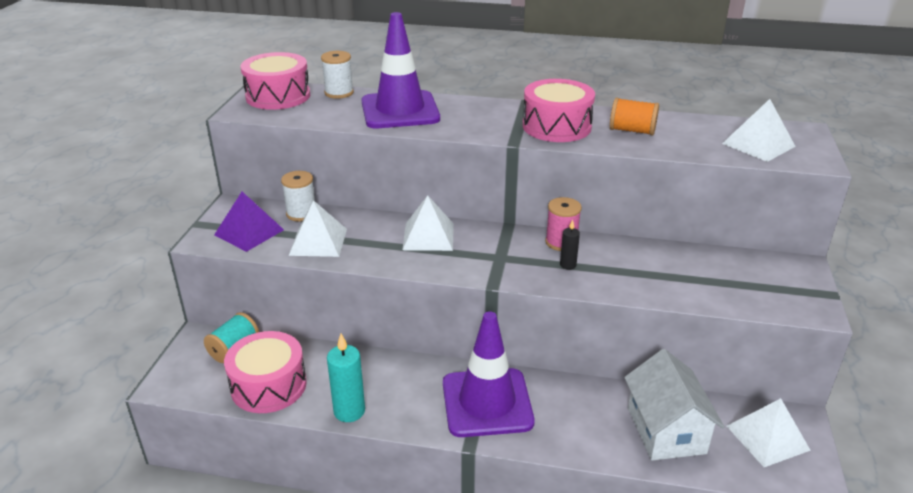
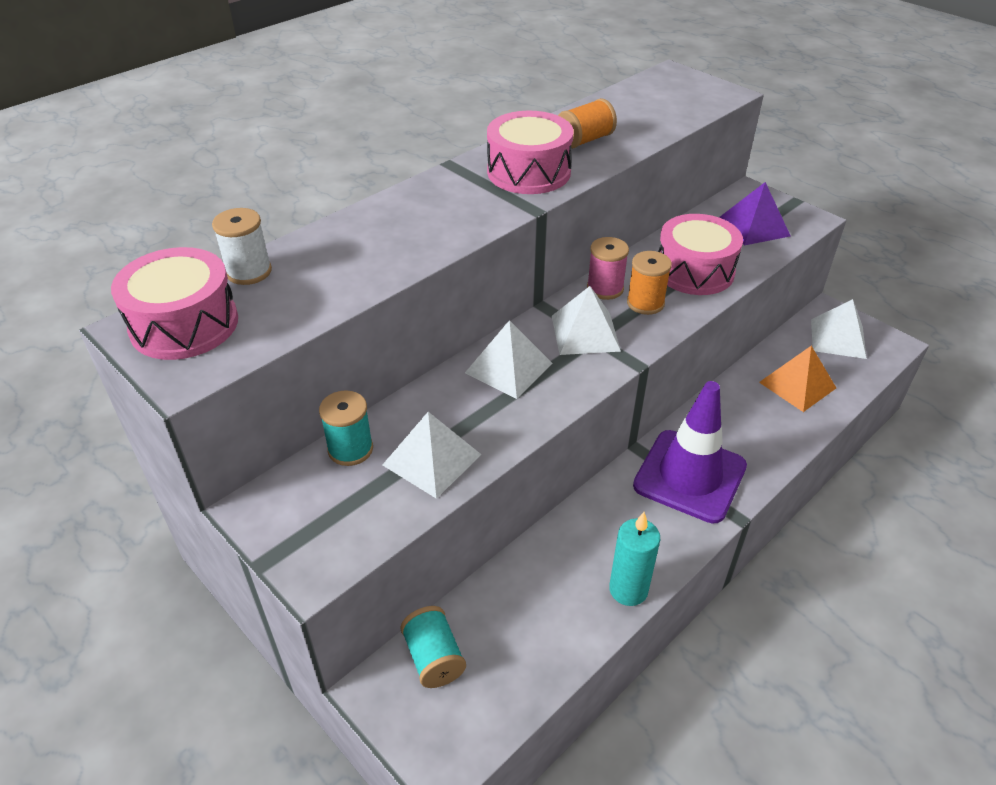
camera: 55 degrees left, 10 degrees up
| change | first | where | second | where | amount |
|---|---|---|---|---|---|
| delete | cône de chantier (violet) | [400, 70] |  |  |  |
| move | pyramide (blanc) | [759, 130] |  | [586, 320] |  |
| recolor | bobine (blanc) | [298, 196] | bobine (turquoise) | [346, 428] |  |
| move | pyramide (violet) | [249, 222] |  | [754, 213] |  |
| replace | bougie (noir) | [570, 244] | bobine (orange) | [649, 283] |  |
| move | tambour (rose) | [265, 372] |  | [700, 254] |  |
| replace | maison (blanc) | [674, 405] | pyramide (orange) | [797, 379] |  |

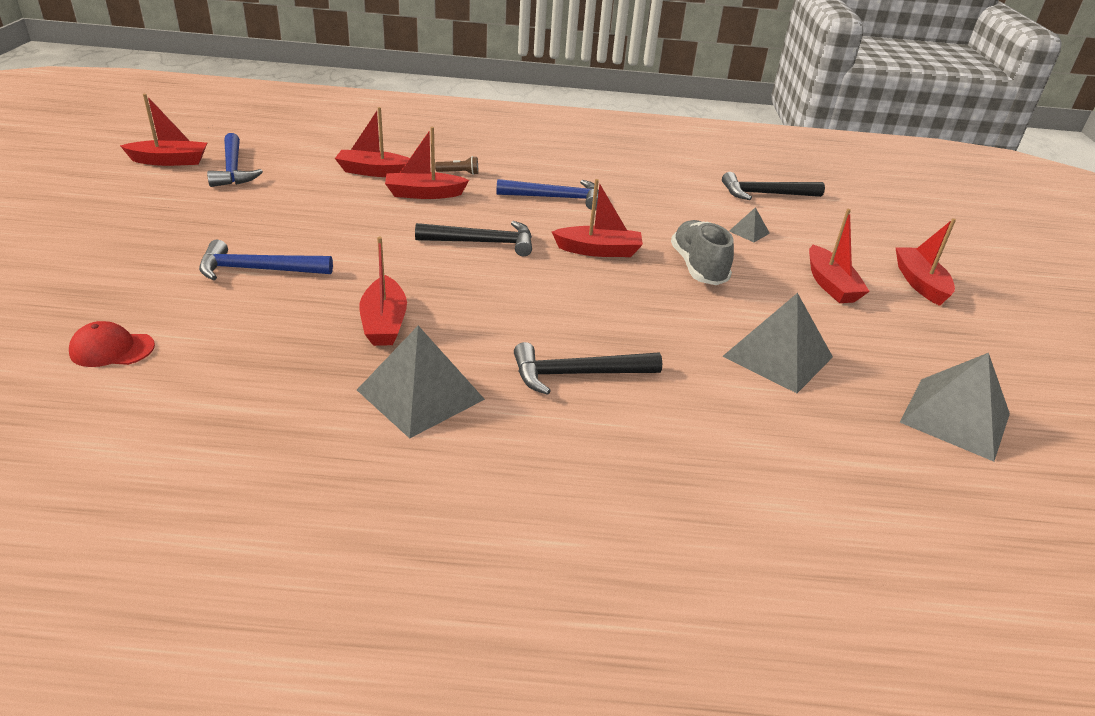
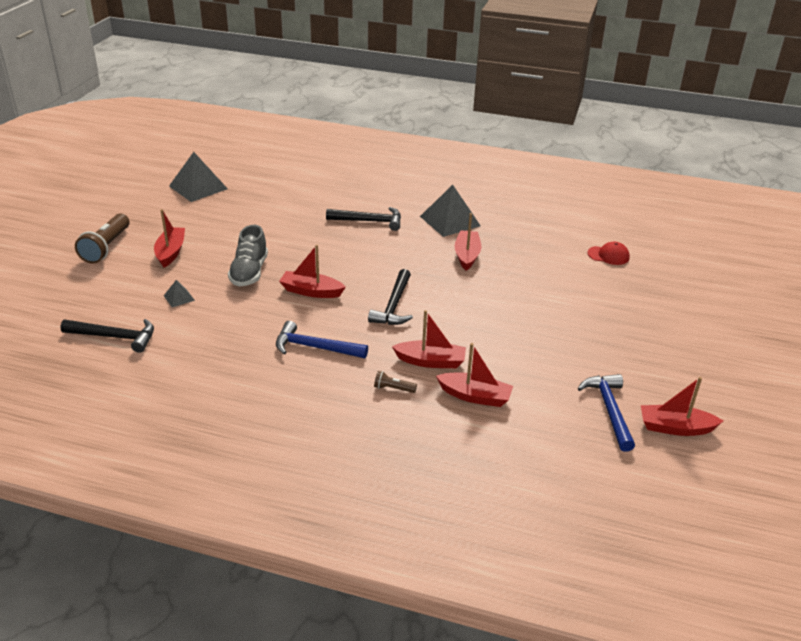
camera: 165 degrees left, 0 degrees up
| change | first | where | second | where | amount |
|---|---|---|---|---|---|
| replace | bateau (rouge) | [925, 262] | lampe de poche (marron) | [102, 238] |  |
| rotate | marteau (noir) | [473, 238] |  | [390, 297] | 90 degrees counterclockwise |
| delete | marteau (bleu) | [266, 260] |  |  |  |
| delete | pyramide (gris) | [777, 343] |  |  |  |

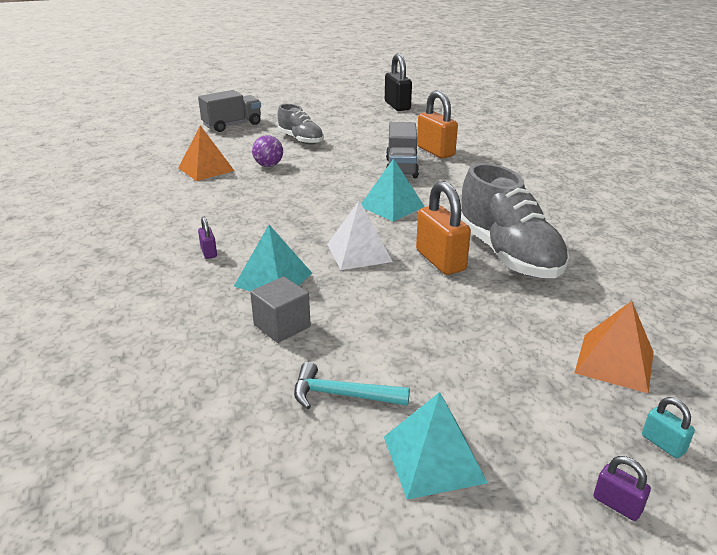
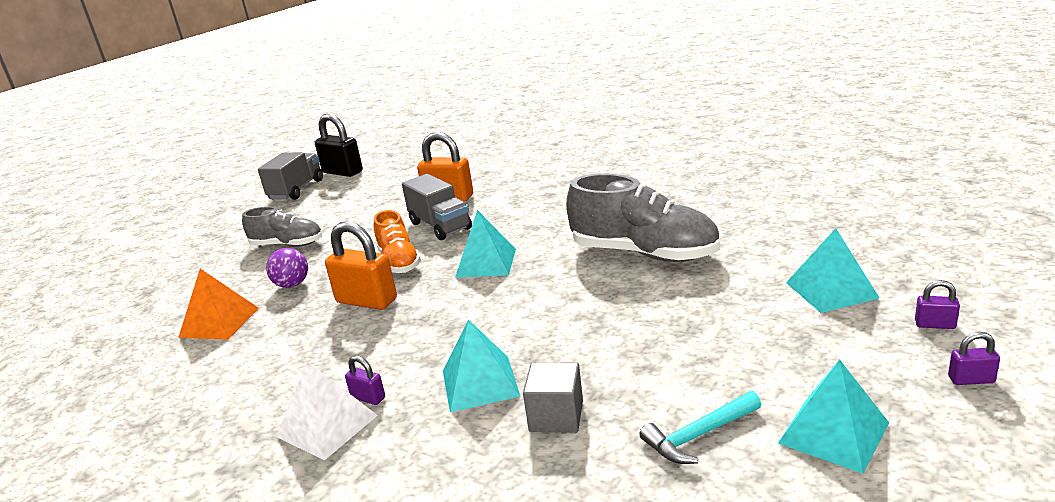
camera: 35 degrees left, 5 degrees down
| change | first | where | second | where | amount |
|---|---|---|---|---|---|
| move | camion (gris) | [229, 111] |  | [290, 176] |  |
| move | cadenas (orange) | [443, 228] |  | [361, 265] |  |
| move | pyramide (blanc) | [360, 235] |  | [327, 411] |  |
| recolor | pyramide (orange) | [614, 347] | pyramide (turquoise) | [832, 270] |  |
| recolor | cadenas (turquoise) | [668, 427] | cadenas (violet) | [937, 304] |  |
| insert |  |  | chaussure (orange) | [397, 241] |  |

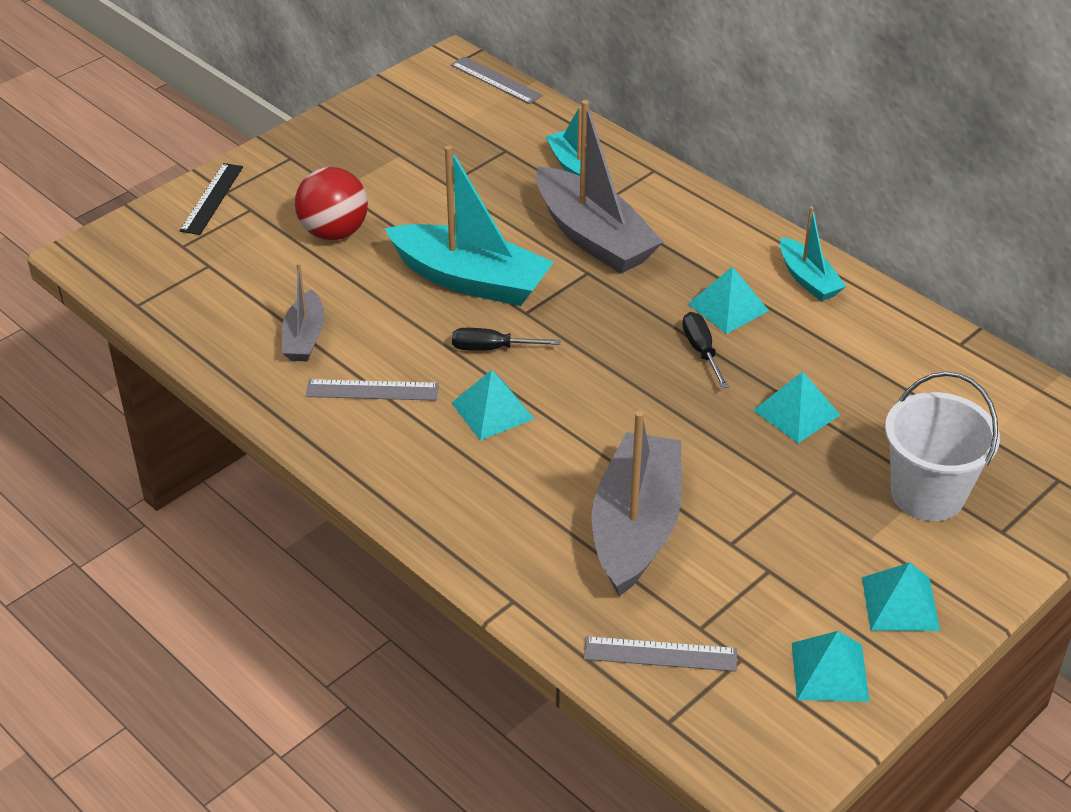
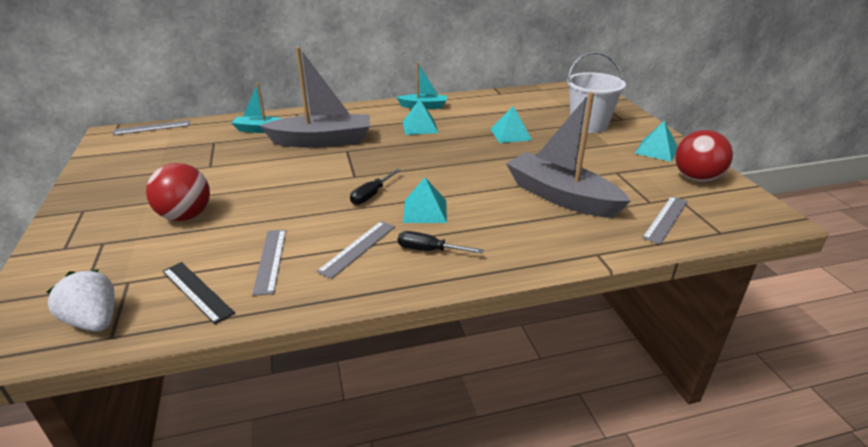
camera: 60 degrees left, 10 degrees down
| change | first | where | second | where | amount |
|---|---|---|---|---|---|
| delete | bateau (turquoise) | [469, 226] |  |  |  |
| move | règle (noir) | [211, 199] |  | [199, 293] |  |
| replace | bateau (gris) | [303, 312] | règle (gris) | [269, 263] |  |
| move | tournevis (noir) | [705, 350] |  | [441, 242] |  |
| replace | pyramide (turquoise) | [831, 666] | balle (rouge) | [704, 156] |  |
| insert |  |  | fraise (blanc) | [80, 300] |  |

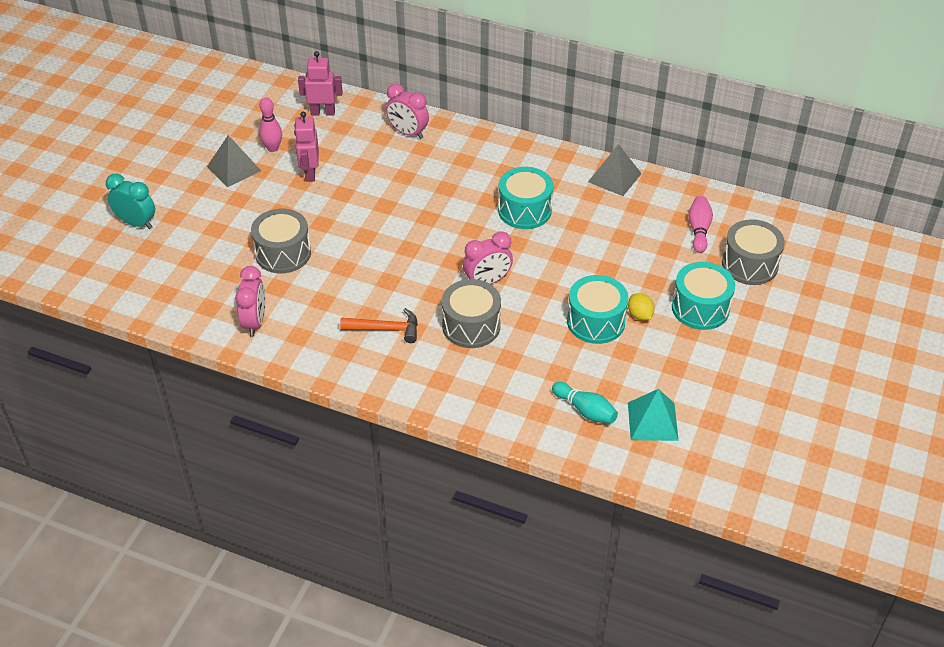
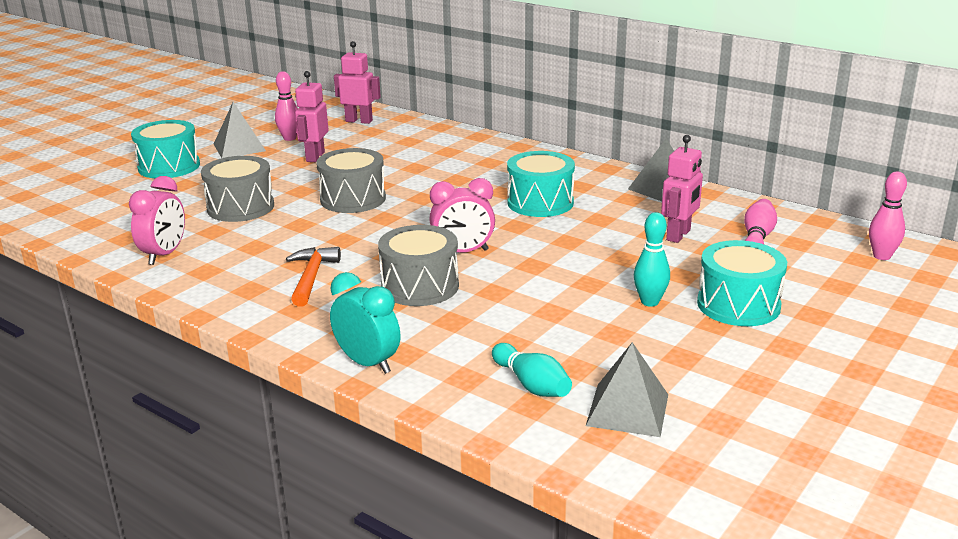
camera: 15 degrees right, 20 degrees down
| change | first | where | second | where | amount |
|---|---|---|---|---|---|
| delete | réveil (rose) | [407, 111] |  |  |  |
| move | réveil (turquoise) | [130, 201] |  | [365, 323] |  |
| move | tambour (gris) | [753, 252] |  | [351, 180] |  |
| move | tambour (turquoise) | [598, 309] |  | [165, 149] |  |
| replace | citron (jaune) | [641, 306] | quille (turquoise) | [652, 259] |  |
| rotate | marteau (orange) | [379, 325] |  | [313, 277] | 105 degrees counterclockwise |
| recolor | pyramide (turquoise) | [653, 415] | pyramide (gris) | [627, 389] |  |
| insert |  |  | robot (rose) | [682, 189] |  |
| insert |  |  | quille (rose) | [888, 216] |  |

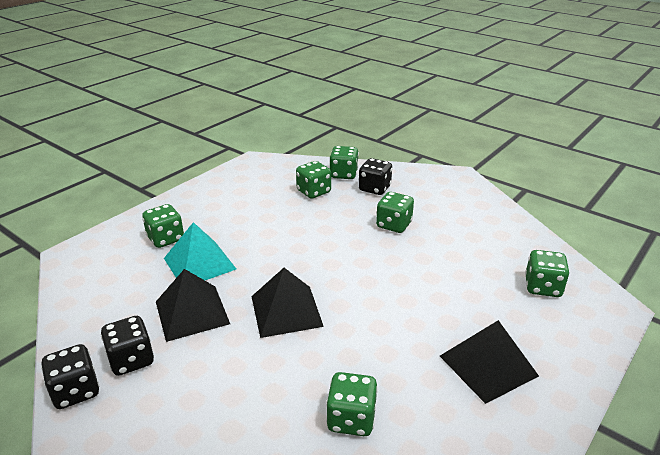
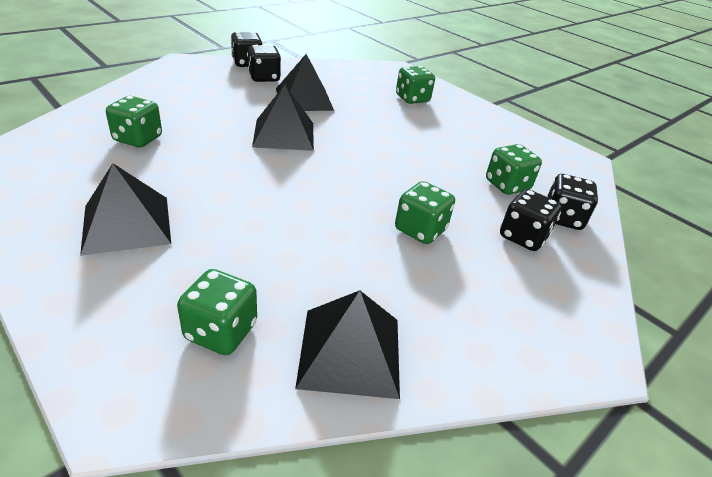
camera: 95 degrees right, 5 degrees up
| change | first | where | second | where | amount |
|---|---|---|---|---|---|
| recolor | dé (vert) | [344, 162] | dé (noir) | [572, 202] |  |
| delete | pyramide (turquoise) | [200, 251] |  |  |  |
| insert |  |  | pyramide (noir) | [347, 344] |  |

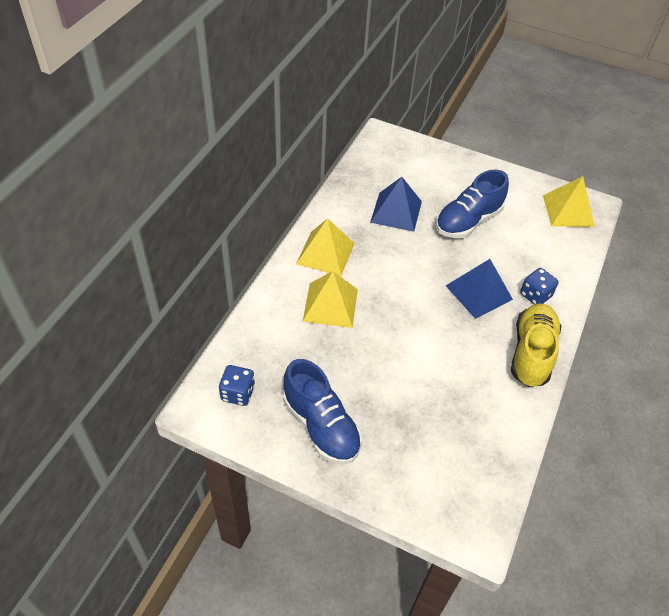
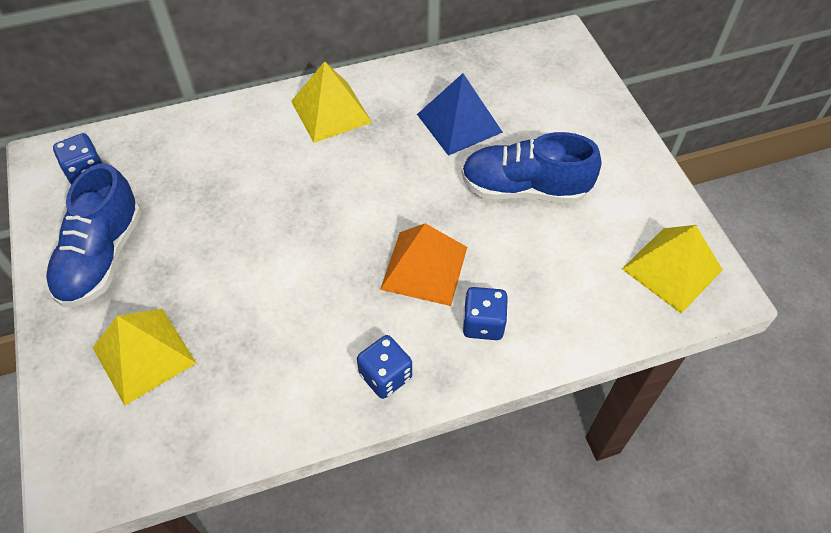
camera: 50 degrees right, 5 degrees up
| change | first | where | second | where | amount |
|---|---|---|---|---|---|
| recolor | pyramide (bleu) | [479, 289] | pyramide (orange) | [423, 264] |  |
| move | pyramide (jaune) | [330, 299] |  | [144, 357] |  |
| replace | chaussure (jaune) | [536, 345] | dé (bleu) | [384, 367] |  |

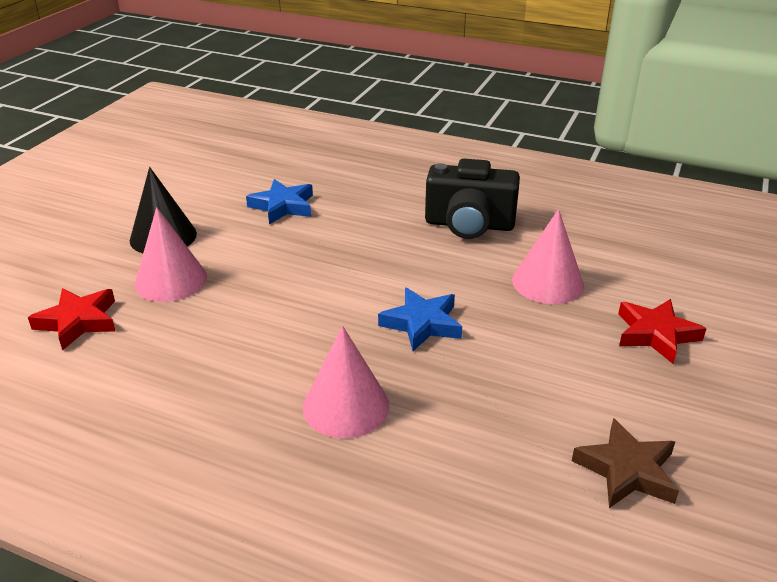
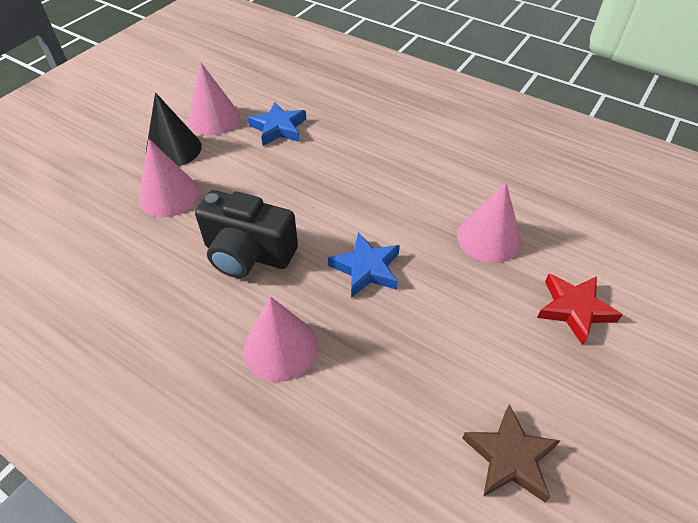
camera: 10 degrees right, 15 degrees up
| change | first | where | second | where | amount |
|---|---|---|---|---|---|
| move | appareil photo (noir) | [472, 199] |  | [246, 234] |  |
| delete | étoile (rouge) | [71, 319] |  |  |  |
| insert |  |  | cône (rose) | [214, 99] |  |

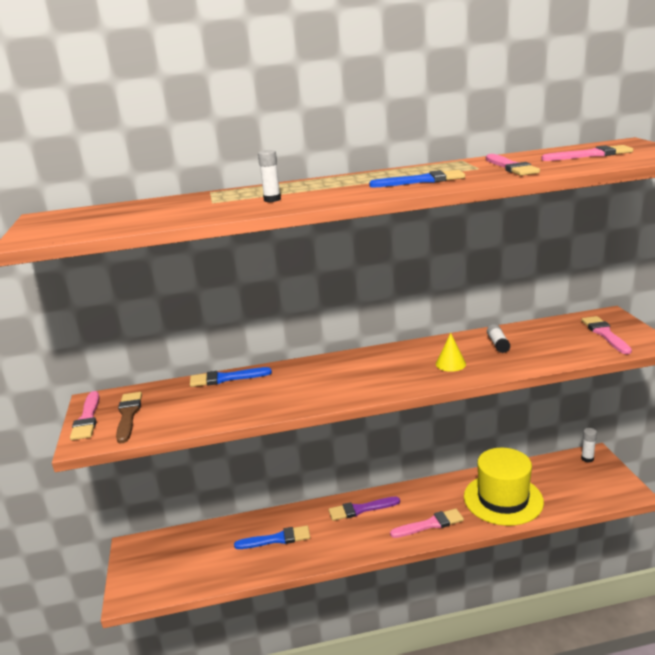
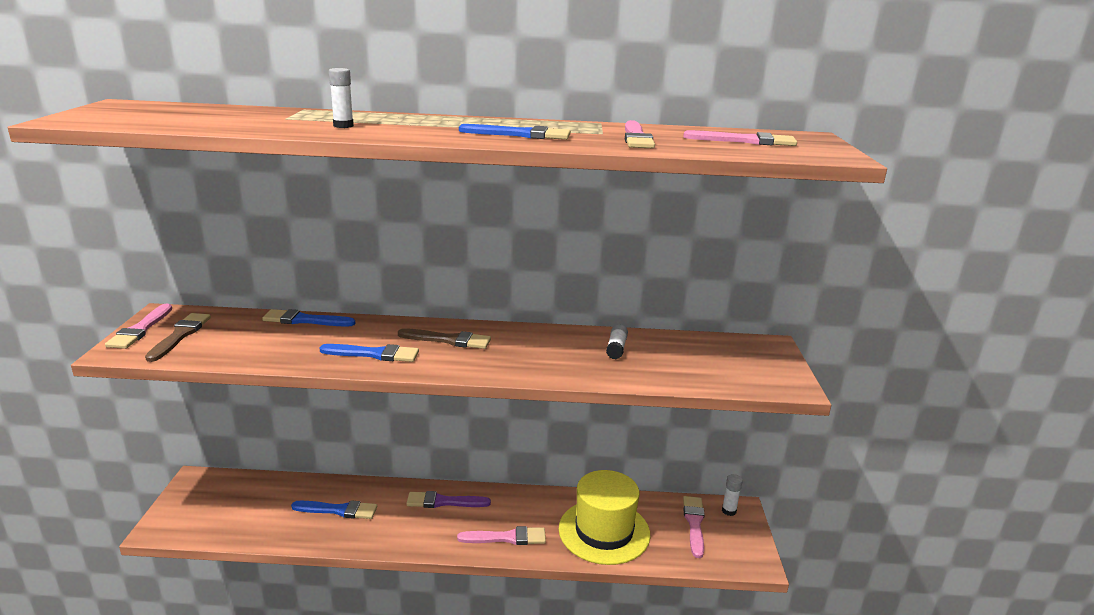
camera: 10 degrees right, 0 degrees up
| change | first | where | second | where | amount |
|---|---|---|---|---|---|
| move | pinceau (rose) | [606, 335] |  | [694, 527] |  |
| delete | cône (jaune) | [451, 352] |  |  |  |
| insert |  |  | pinceau (marron) | [444, 338] |  |
| insert |  |  | pinceau (bleu) | [369, 353] |  |

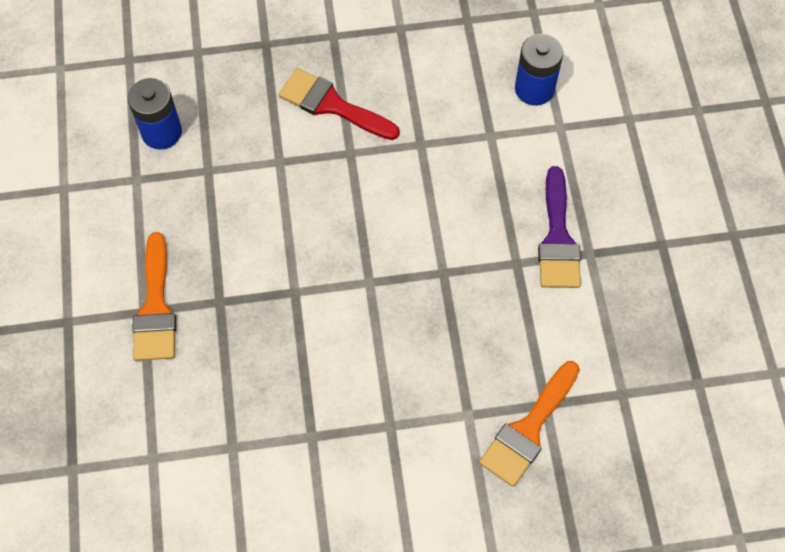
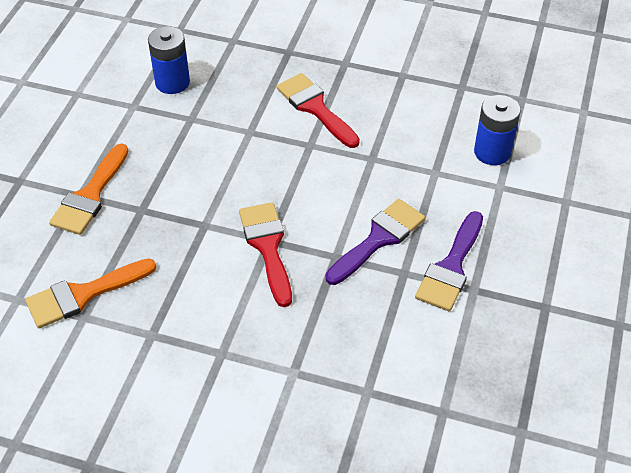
camera: 25 degrees right, 15 degrees down
| change | first | where | second | where | amount |
|---|---|---|---|---|---|
| move | pinceau (orange) | [529, 424] |  | [90, 293] |  |
| insert |  |  | pinceau (violet) | [375, 242] |  |
| insert |  |  | pinceau (rouge) | [265, 254] |  |

